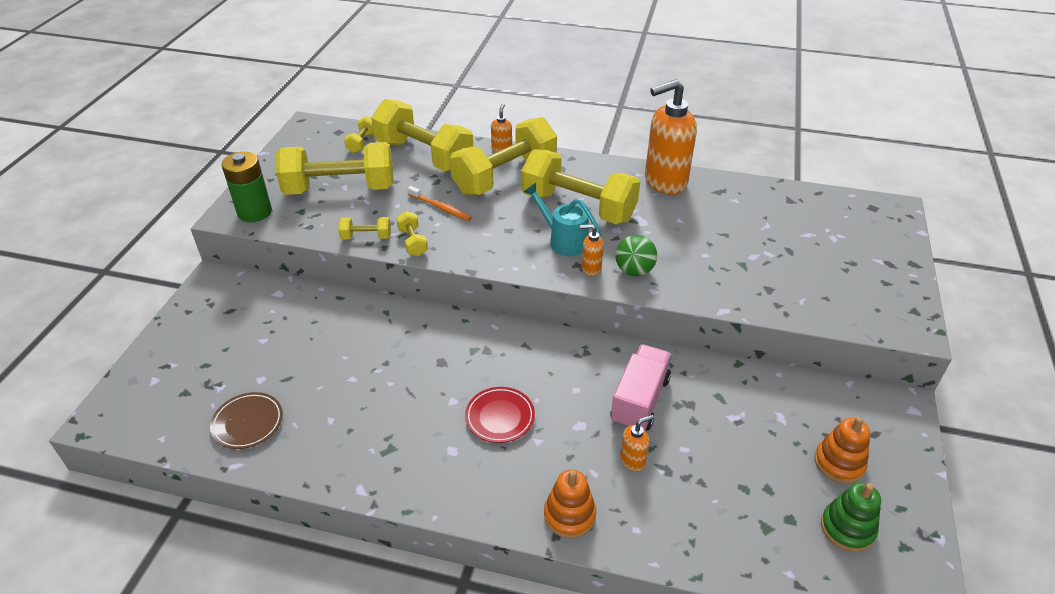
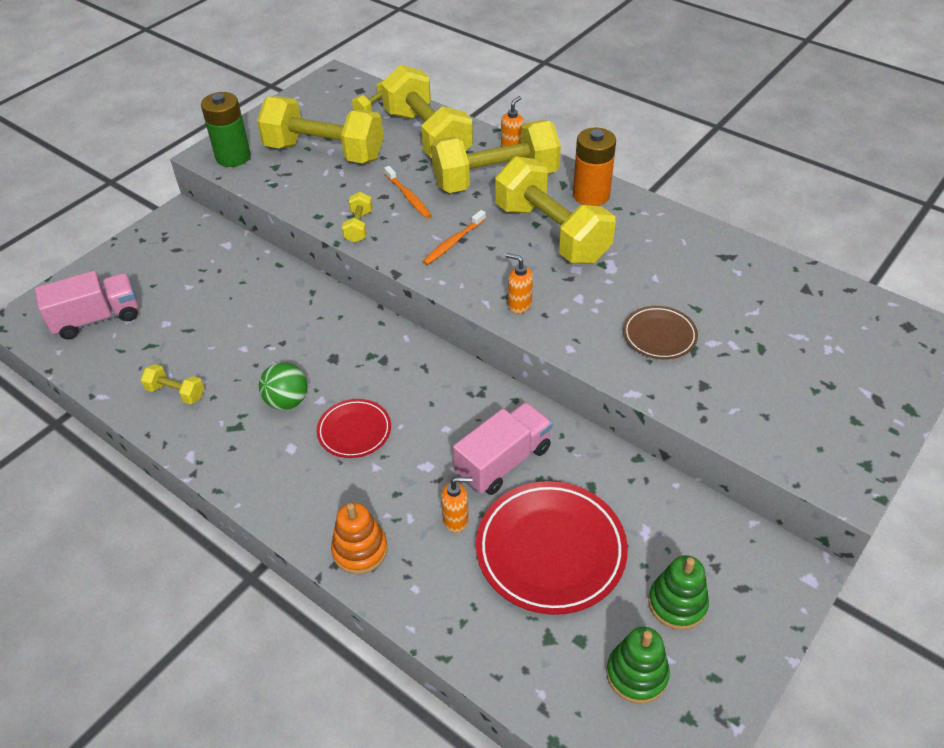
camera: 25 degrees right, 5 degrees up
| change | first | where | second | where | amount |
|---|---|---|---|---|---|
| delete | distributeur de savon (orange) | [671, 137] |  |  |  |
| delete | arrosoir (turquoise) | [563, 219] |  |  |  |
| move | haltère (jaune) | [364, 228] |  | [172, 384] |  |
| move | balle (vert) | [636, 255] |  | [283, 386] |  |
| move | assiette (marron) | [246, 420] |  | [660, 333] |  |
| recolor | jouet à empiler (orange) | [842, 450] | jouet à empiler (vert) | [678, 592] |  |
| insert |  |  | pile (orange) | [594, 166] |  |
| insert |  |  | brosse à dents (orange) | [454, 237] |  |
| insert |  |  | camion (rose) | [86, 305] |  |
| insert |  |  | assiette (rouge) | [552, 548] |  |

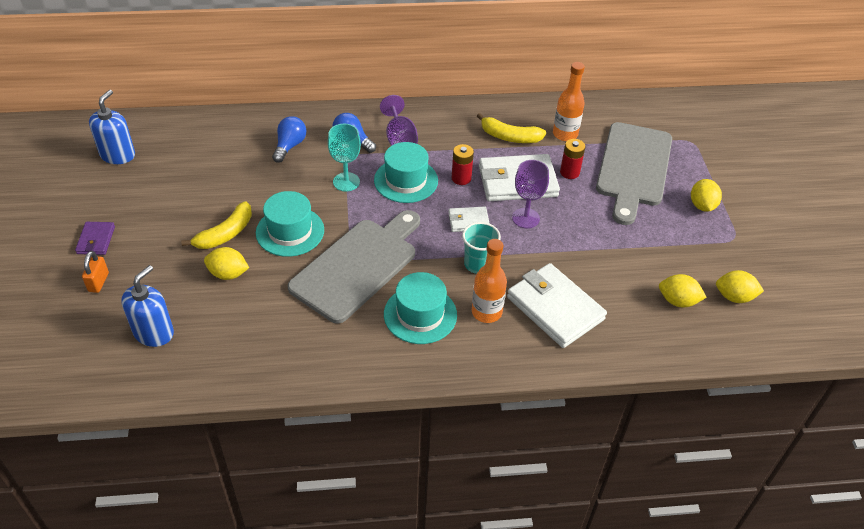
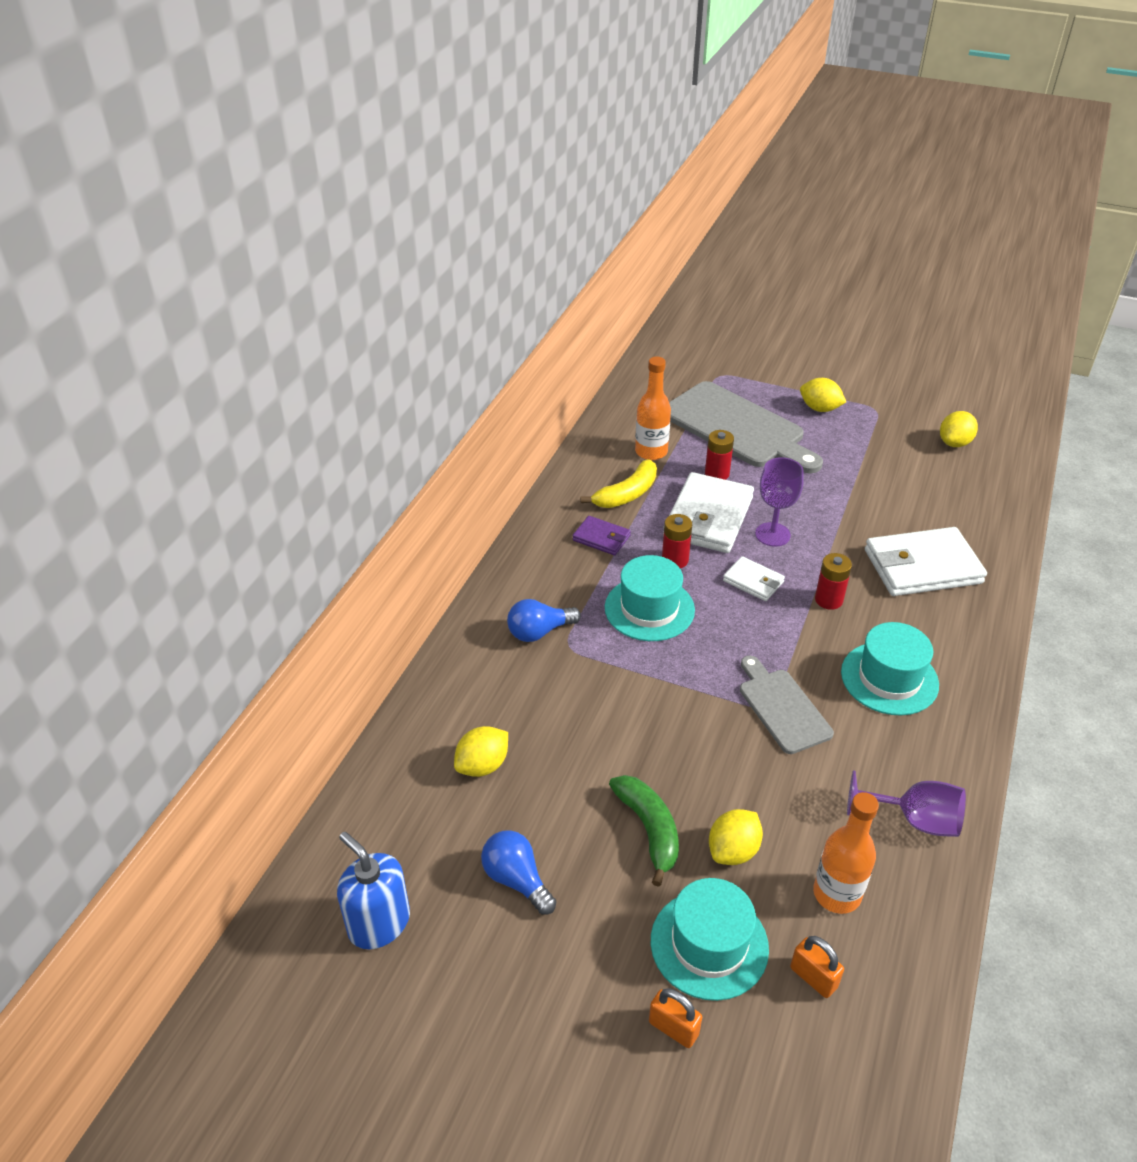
camera: 60 degrees left, 5 degrees down
| change | first | where | second | where | amount |
|---|---|---|---|---|---|
| move | verre à pied (violet) | [399, 120] |  | [906, 803] |  |
| move | ampoule (bleu) | [289, 139] |  | [518, 872] |  |
| delete | verre à pied (turquoise) | [344, 158] |  |  |  |
| move | chapeau (turquoise) | [290, 224] |  | [710, 939] |  |
| recolor | banane (jaune) | [216, 225] | banane (vert) | [644, 831] |  |
| rotate | portefeuille (blanc) | [469, 219] |  | [754, 578] | 75 degrees counterclockwise |
| resize | planche à découper (gris) | [354, 267] |  | [787, 705] | x0.56 |
| move | portefeuille (violet) | [95, 238] |  | [602, 535] |  |
| replace | gobelet (turquoise) | [481, 248] | pile (rouge) | [833, 581] |  |
| move | bouteille (orange) | [489, 281] |  | [846, 853] |  |
| replace | distributeur de savon (bleu) | [147, 306] | cadenas (orange) | [817, 967] |  |
| move | citron (jaune) | [683, 290] |  | [481, 751] |  |

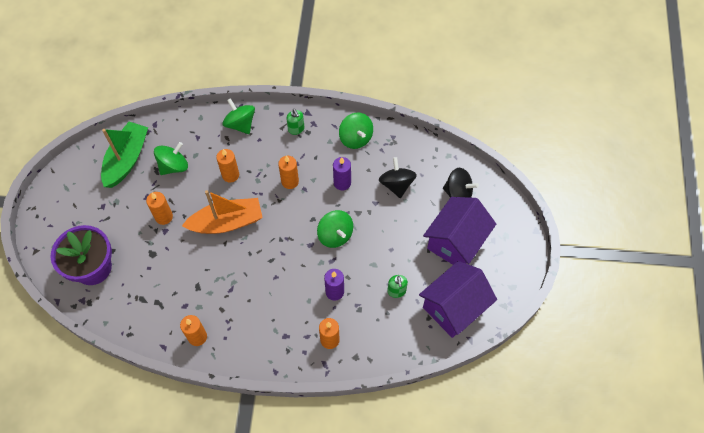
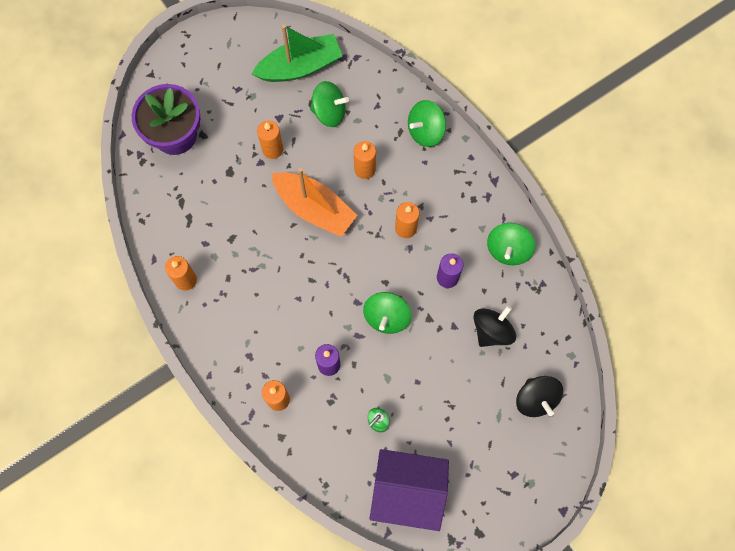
camera: 50 degrees right, 10 degrees up
| change | first | where | second | where | amount |
|---|---|---|---|---|---|
| rotate | toupie (vert) | [238, 116] |  | [427, 123] | 135 degrees counterclockwise |
| delete | distributeur de savon (vert) | [295, 122] |  |  |  |
| delete | maison (violet) | [459, 231] |  |  |  |

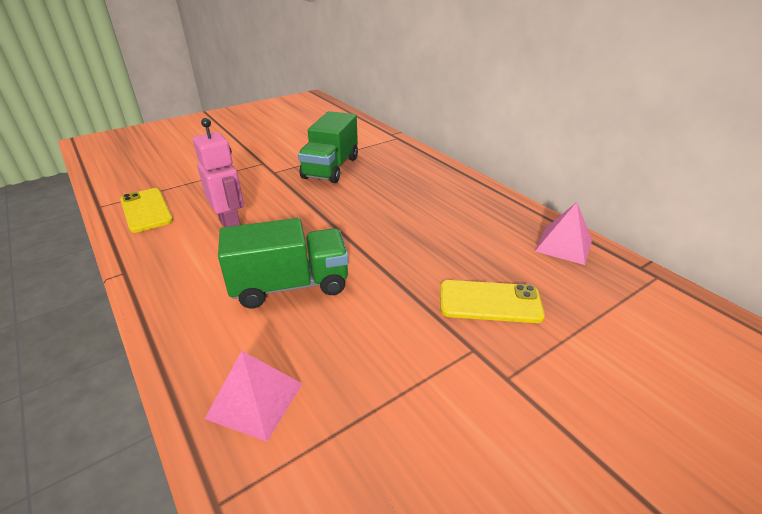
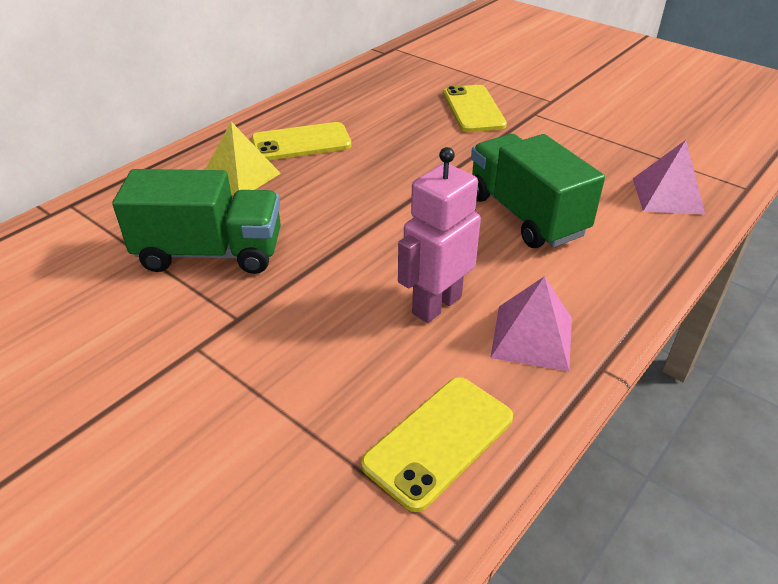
camera: 105 degrees left, 5 degrees up
| change | first | where | second | where | amount |
|---|---|---|---|---|---|
| move | pyramide (rose) | [563, 233] |  | [531, 323] |  |
| insert |  |  | pyramide (jaune) | [243, 159] |  |
| insert |  |  | téléphone (jaune) | [301, 141] |  |

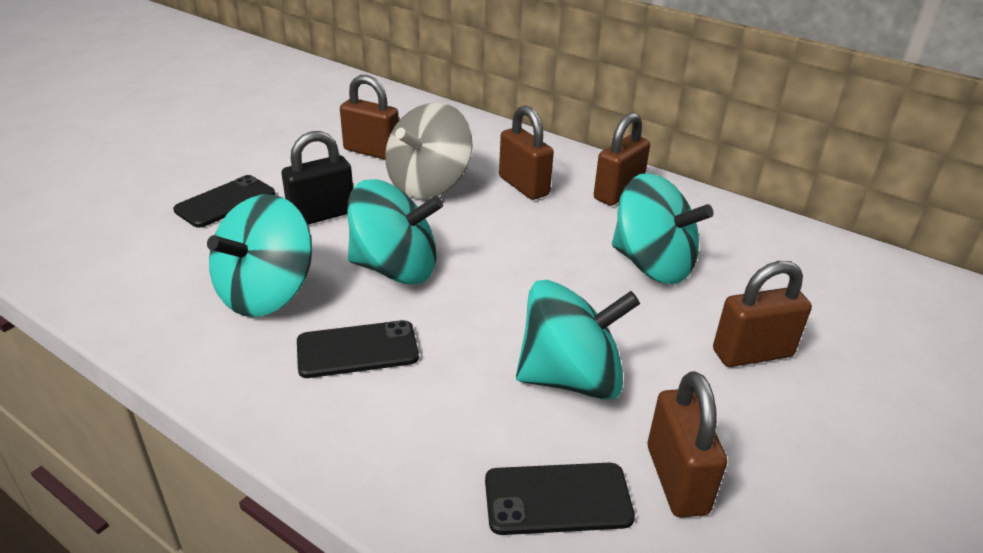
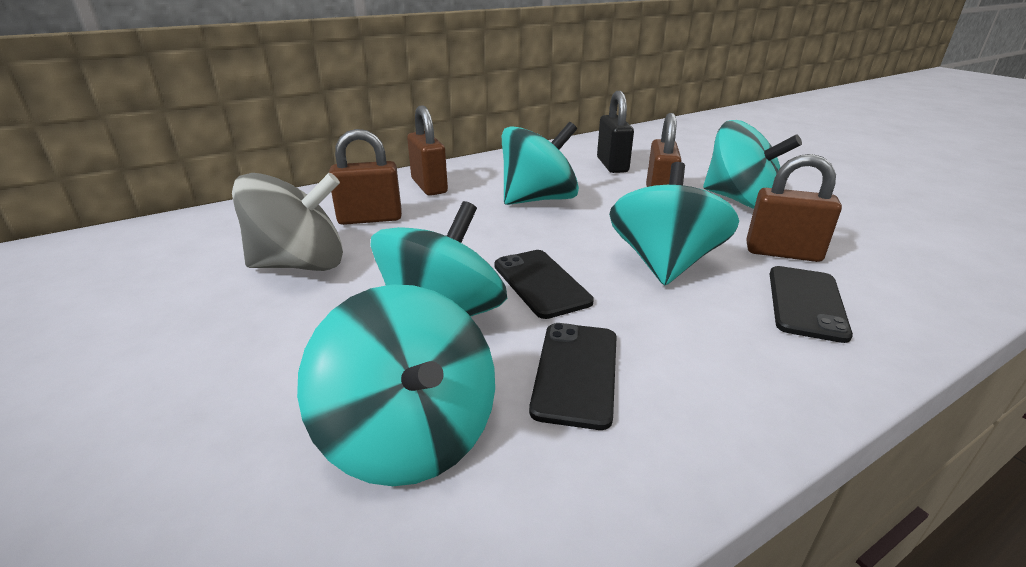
camera: 65 degrees left, 5 degrees down
| change | first | where | second | where | amount |
|---|---|---|---|---|---|
| delete | cadenas (marron) | [369, 117] |  |  |  |
| rotate | toupie (gris) | [429, 150] |  | [287, 222] | 75 degrees counterclockwise |
| move | cadenas (noir) | [317, 178] |  | [615, 132] |  |
| move | téléphone (noir) | [224, 201] |  | [544, 284] |  |
| insert |  |  | toupie (turquoise) | [752, 164] |  |

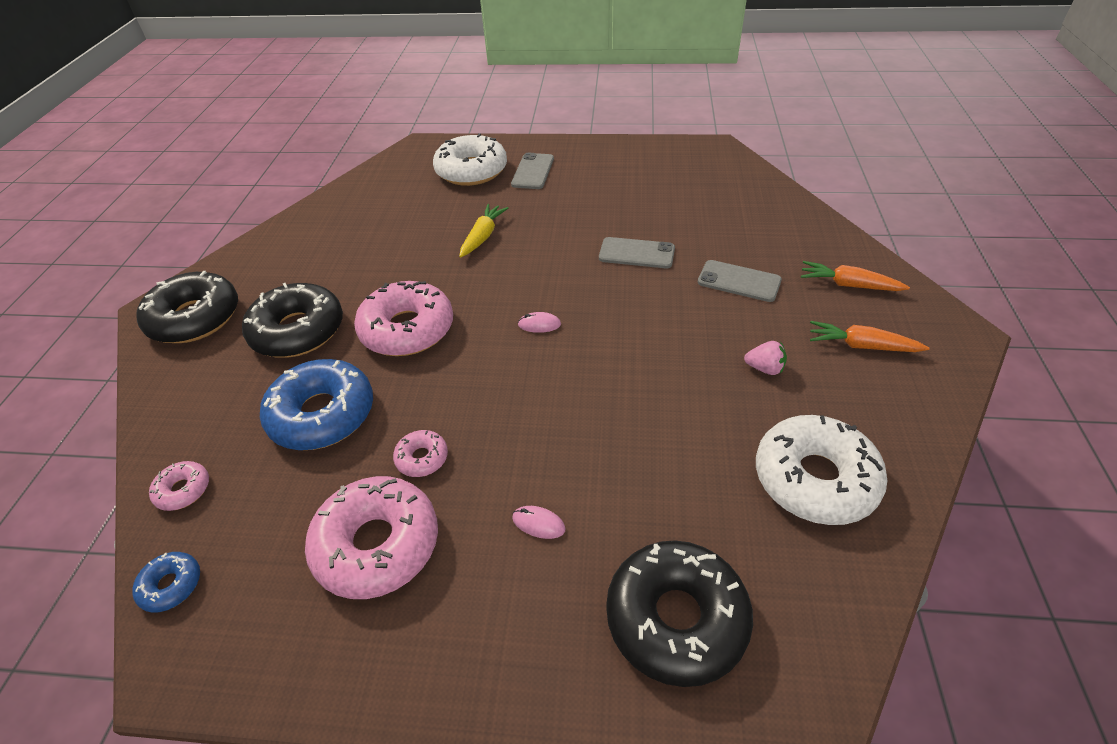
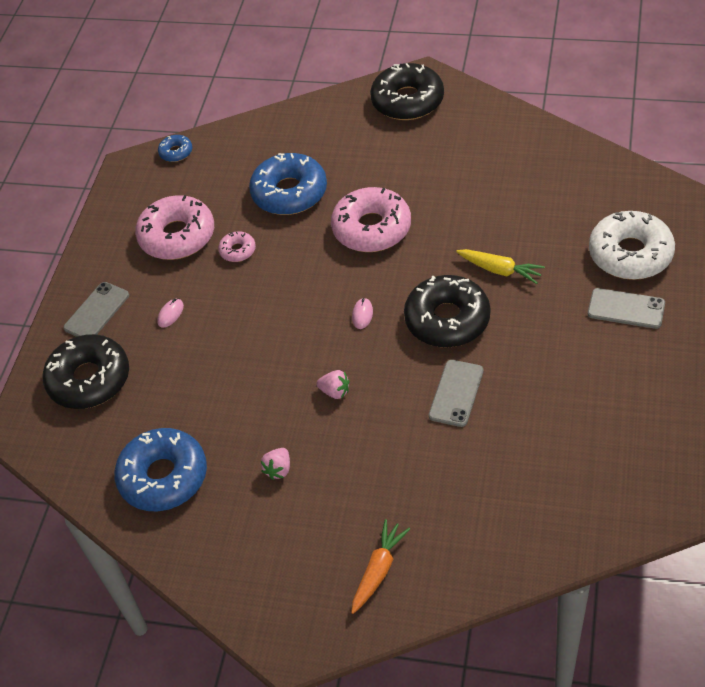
camera: 100 degrees right, 5 degrees up
| change | first | where | second | where | amount |
|---|---|---|---|---|---|
| move | téléphone (gris) | [739, 281] |  | [96, 309] |  |
| move | beignet (noir) | [292, 320] |  | [447, 311] |  |
| delete | carotte (orange) | [870, 336] |  |  |  |
| recolor | beignet (blanc) | [821, 470] | beignet (bleu) | [160, 469] |  |
| delete | beignet (rose) | [179, 486] |  |  |  |
| insert |  |  | fraise (rose) | [333, 384] |  |

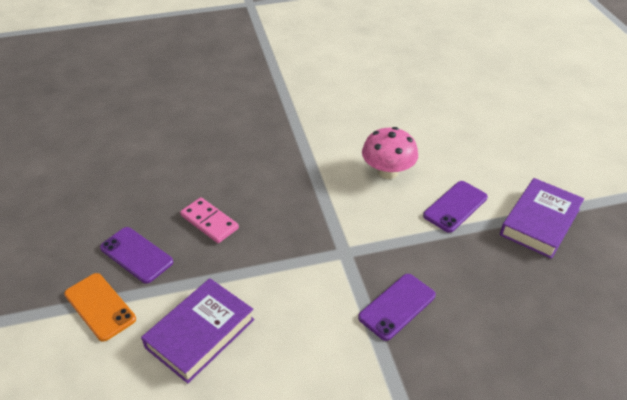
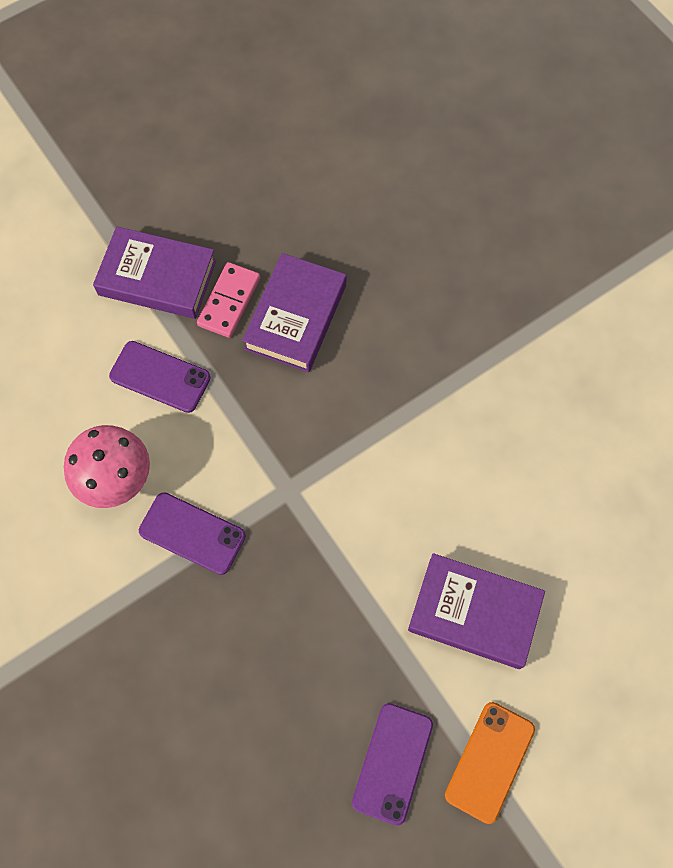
camera: 110 degrees left, 25 degrees up
| change | first | where | second | where | amount |
|---|---|---|---|---|---|
| move | domino (rose) | [209, 220] |  | [228, 300] |  |
| move | téléphone (violet) | [397, 307] |  | [192, 533] |  |
| insert |  |  | livre (violet) | [294, 312] |  |

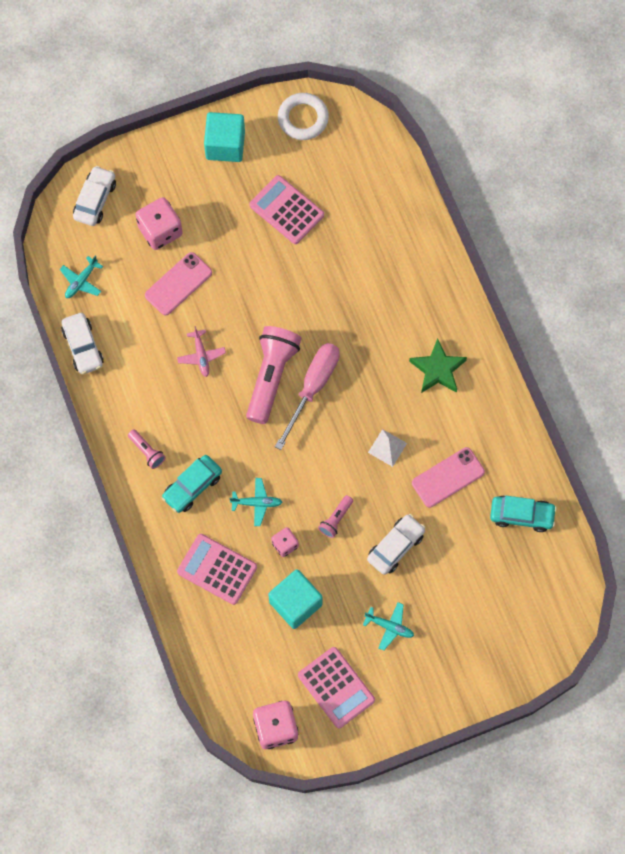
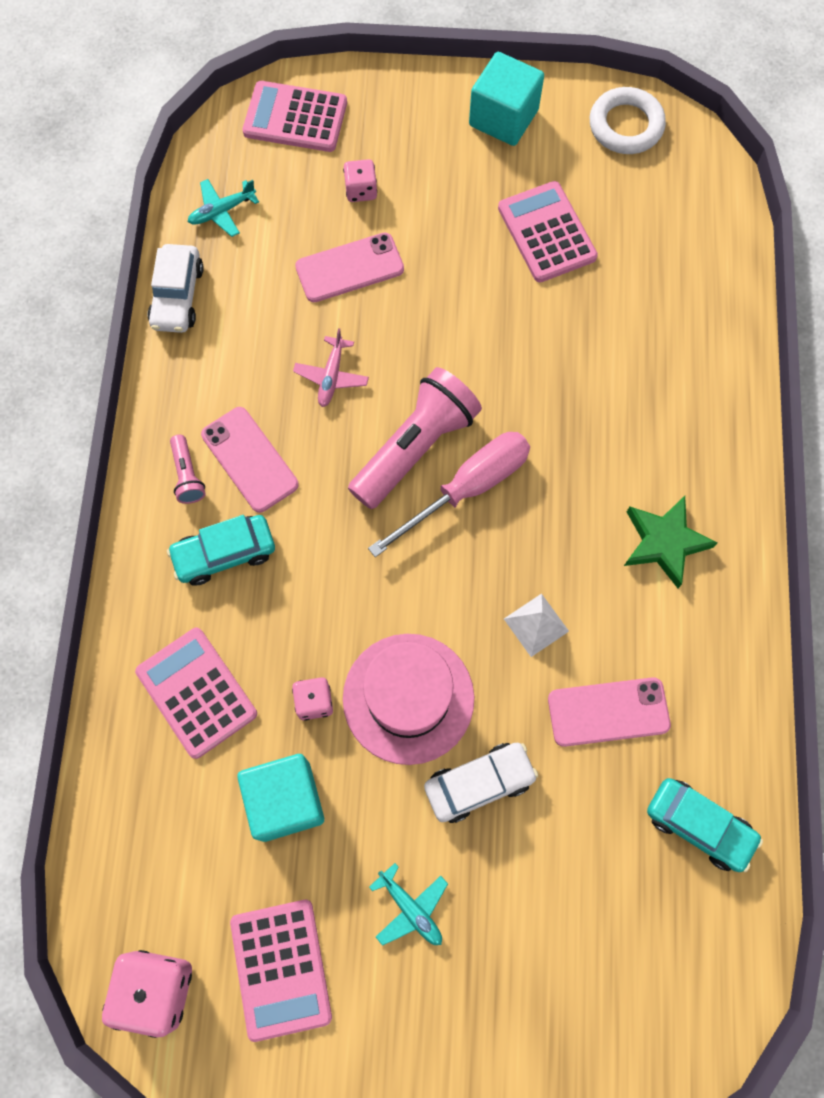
camera: 25 degrees right, 0 degrees up
| change | first | where | second | where | amount |
|---|---|---|---|---|---|
| replace | voiture (blanc) | [94, 196] | calculatrice (rose) | [295, 116] |  |
| resize | dé (rose) | [159, 223] |  | [360, 180] | x0.56 |
| delete | avion (turquoise) | [256, 502] |  |  |  |
| replace | lampe de poche (rose) | [335, 516] | chapeau (rose) | [408, 699] |  |
| insert |  |  | téléphone (rose) | [250, 460] |  |

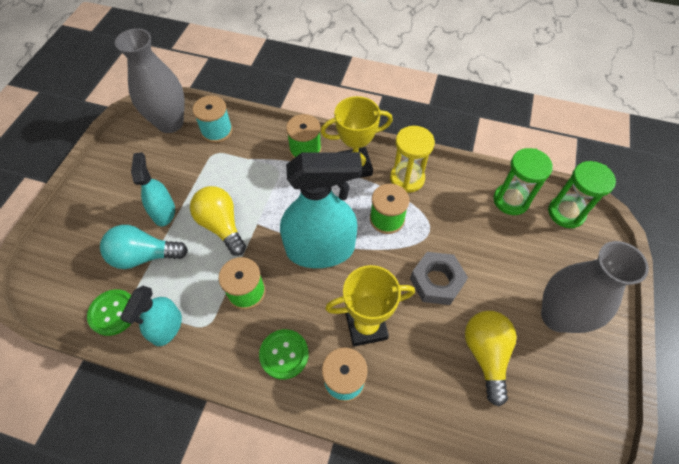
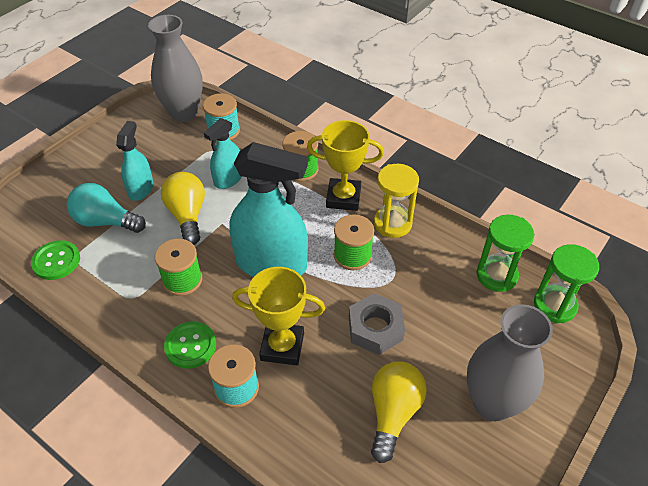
camera: 20 degrees right, 10 degrees down
| change | first | where | second | where | amount |
|---|---|---|---|---|---|
| move | vaporisateur (turquoise) | [151, 316] |  | [223, 153] |  |

